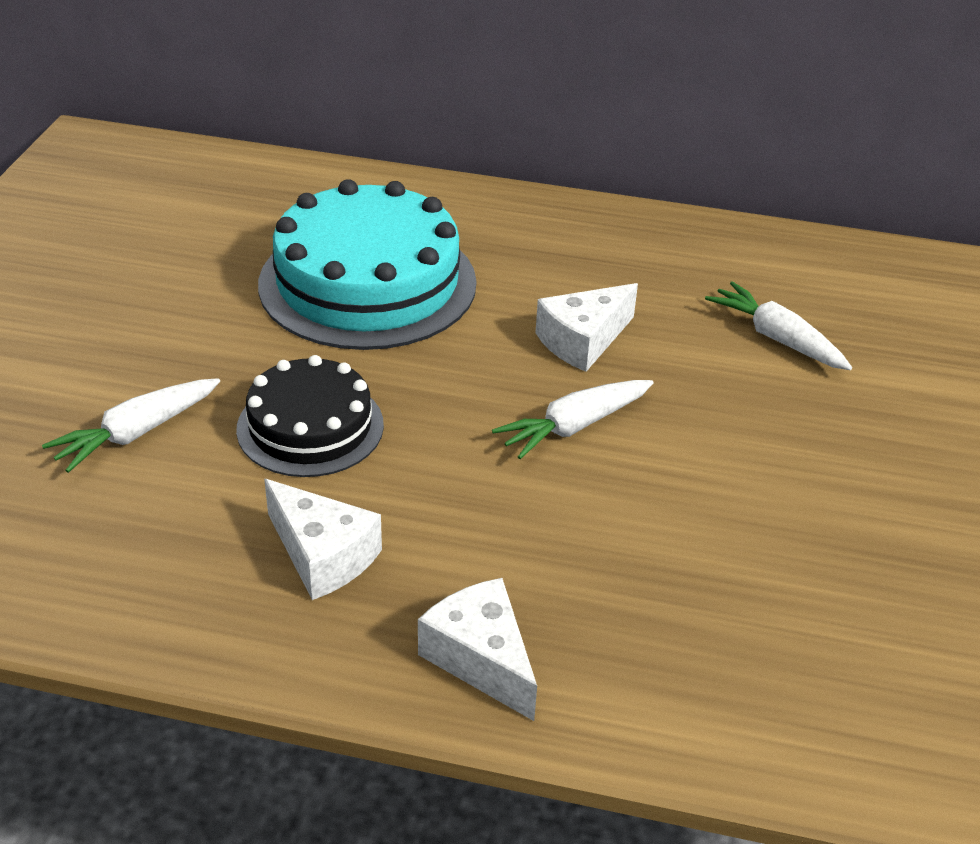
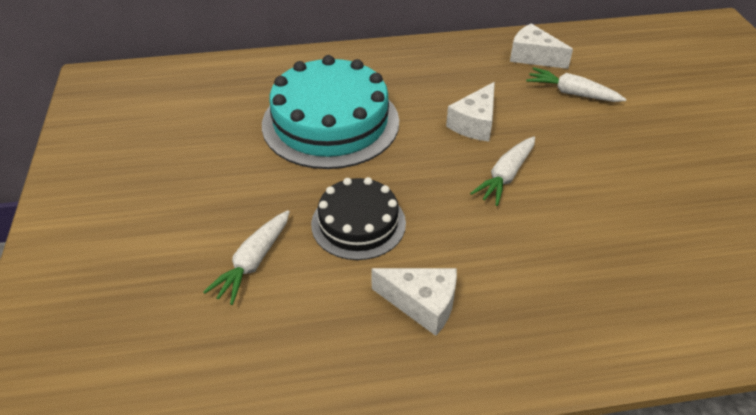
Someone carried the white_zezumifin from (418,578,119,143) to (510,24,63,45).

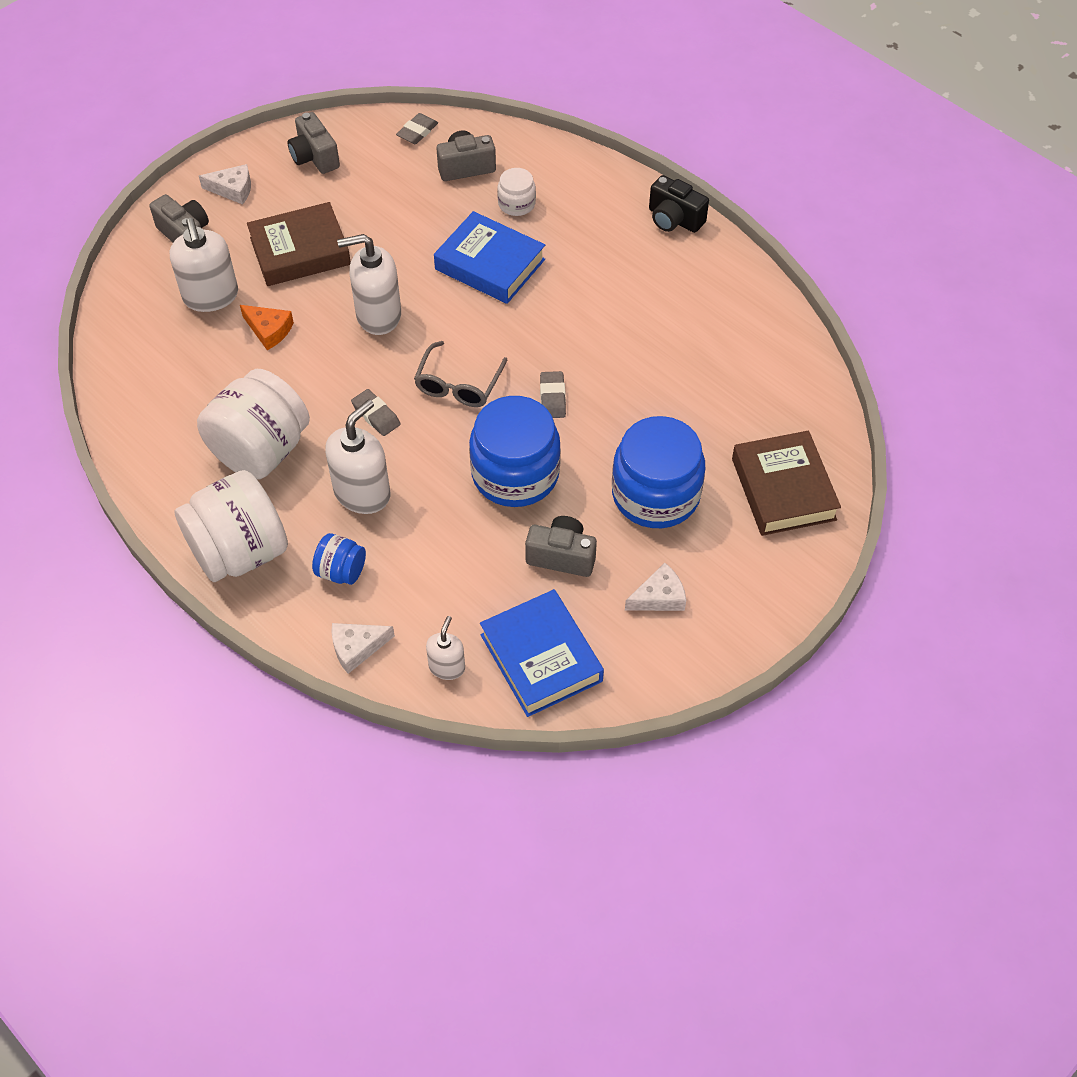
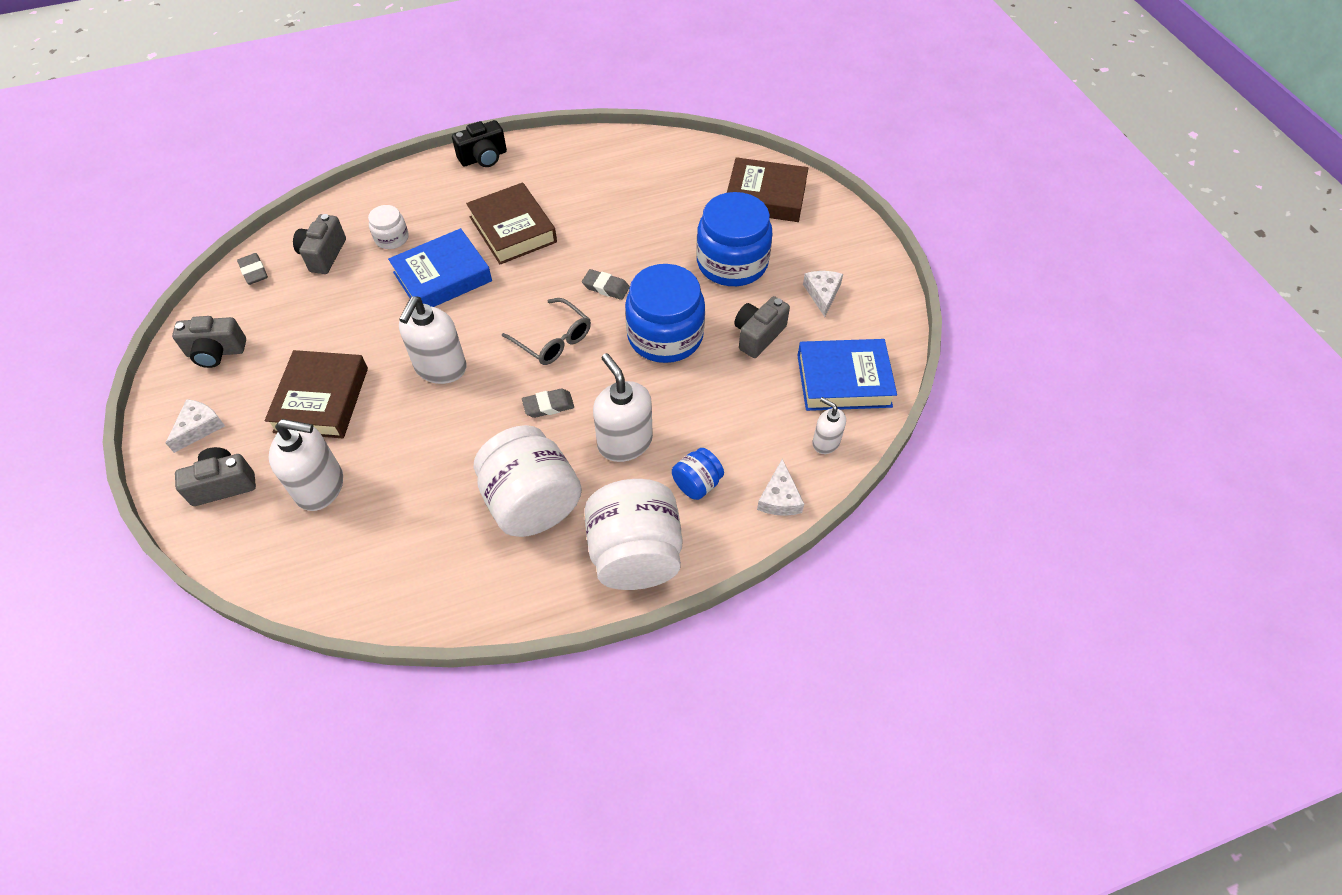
Someone took away the orange_zezumifin at (240,305,54,45).
Someone put down the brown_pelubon at (466,182,91,82).

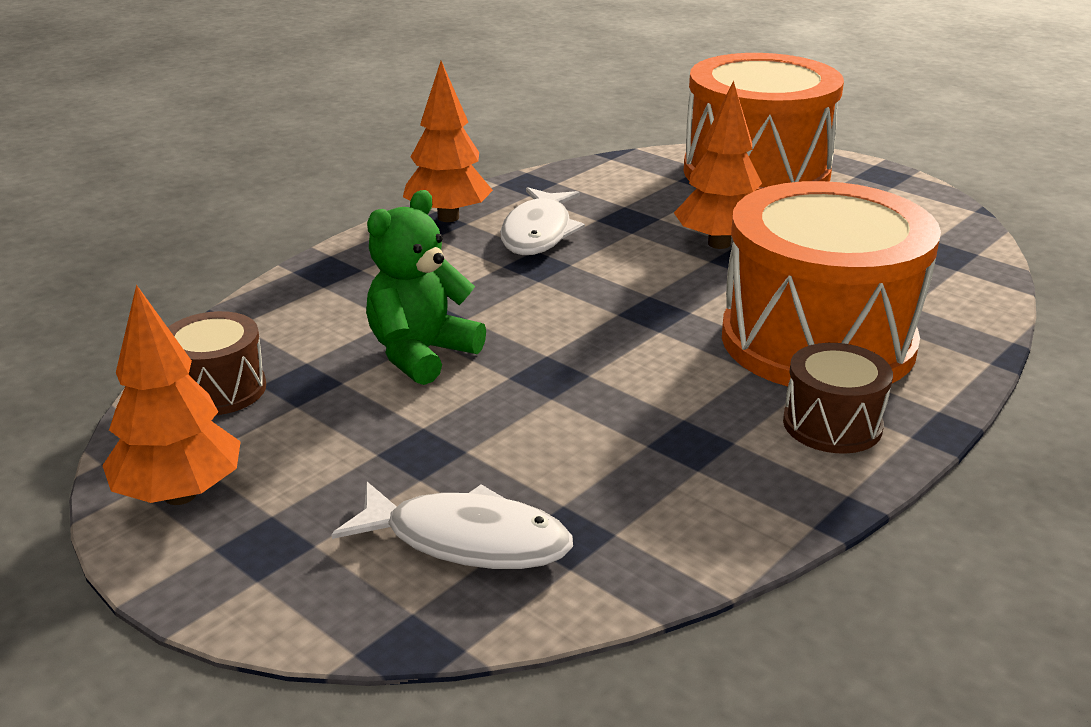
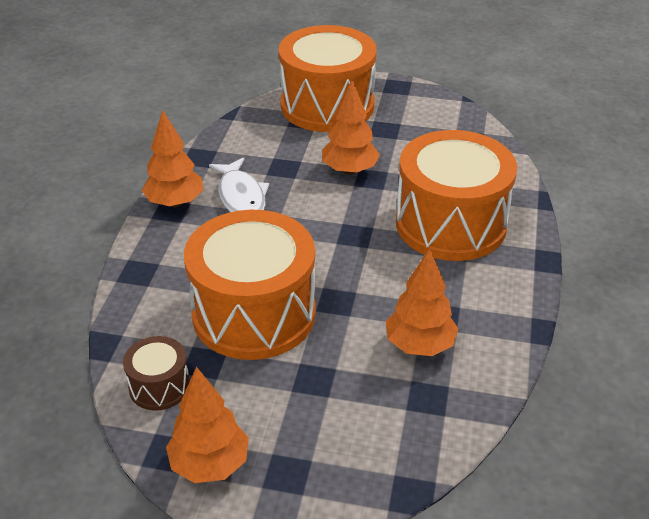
Someone swapped the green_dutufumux at (366,190,120,195) for the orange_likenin at (184,210,132,150).
Someone took away the brown_likenin at (783,343,110,111).
Someone took away the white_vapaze at (331,482,242,87).
Someone put down the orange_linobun at (386,248,73,108).

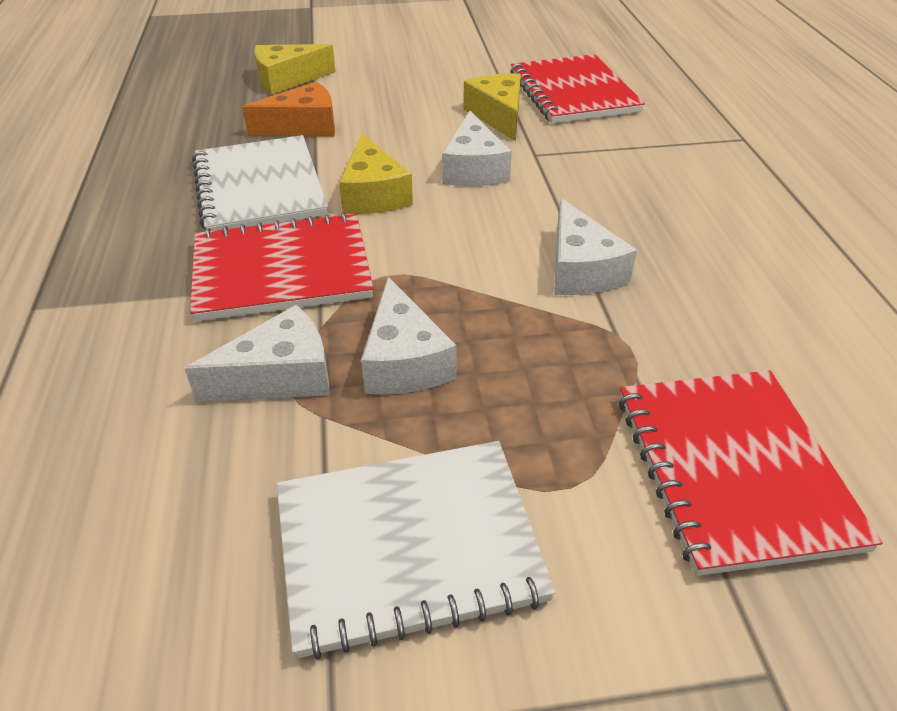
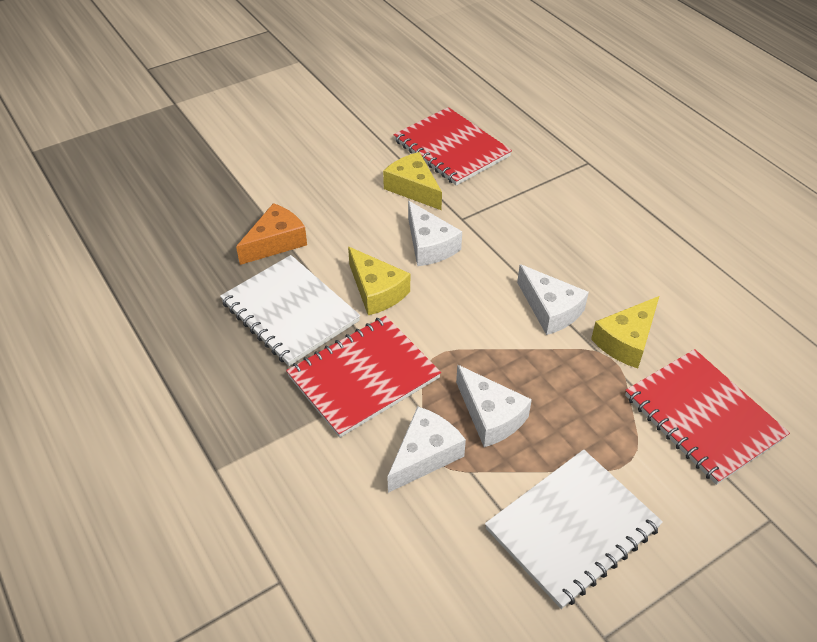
Someone carried the yellow_zezumifin from (254,44,82,50) to (591,296,68,73).

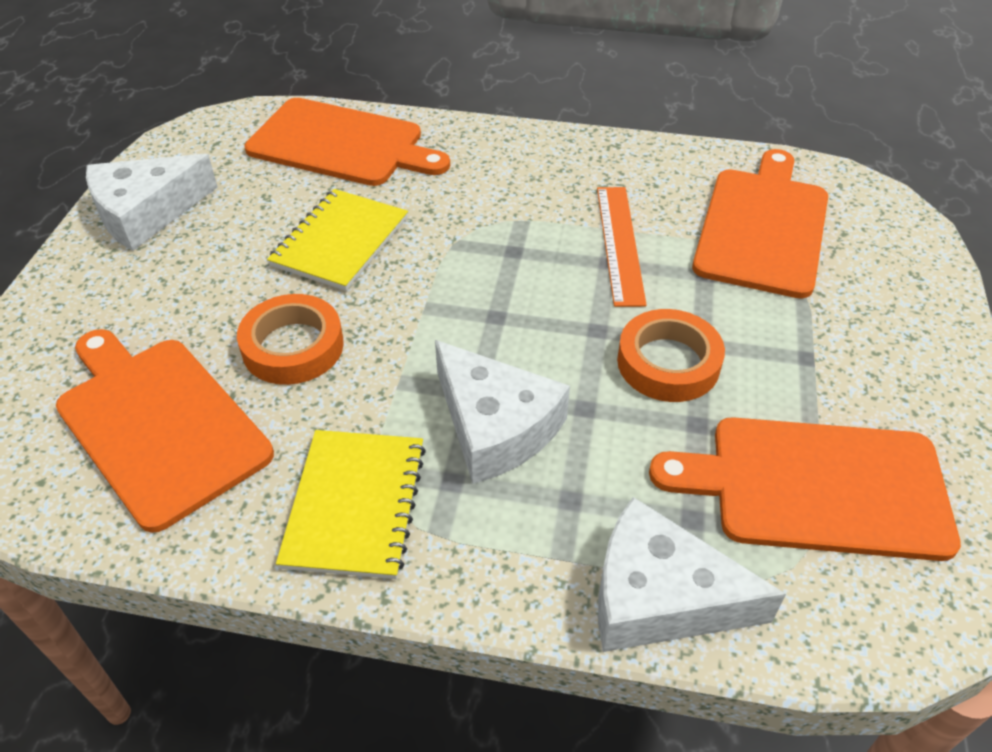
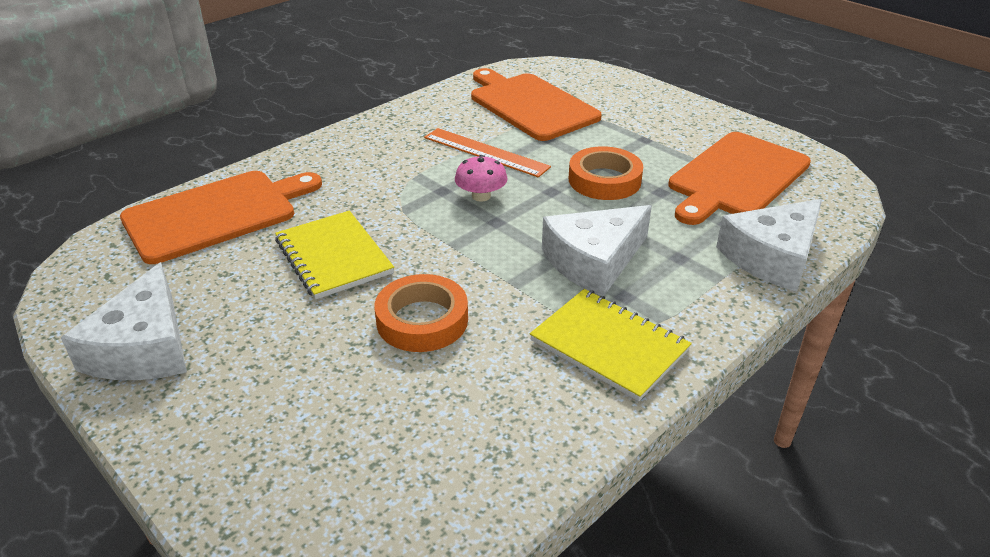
Someone took away the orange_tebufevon at (56,329,218,204).
Someone rotated the white_zezumifin at (435,340,135,144) by 150 degrees clockwise.
Someone put down the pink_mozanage at (455,155,52,47).

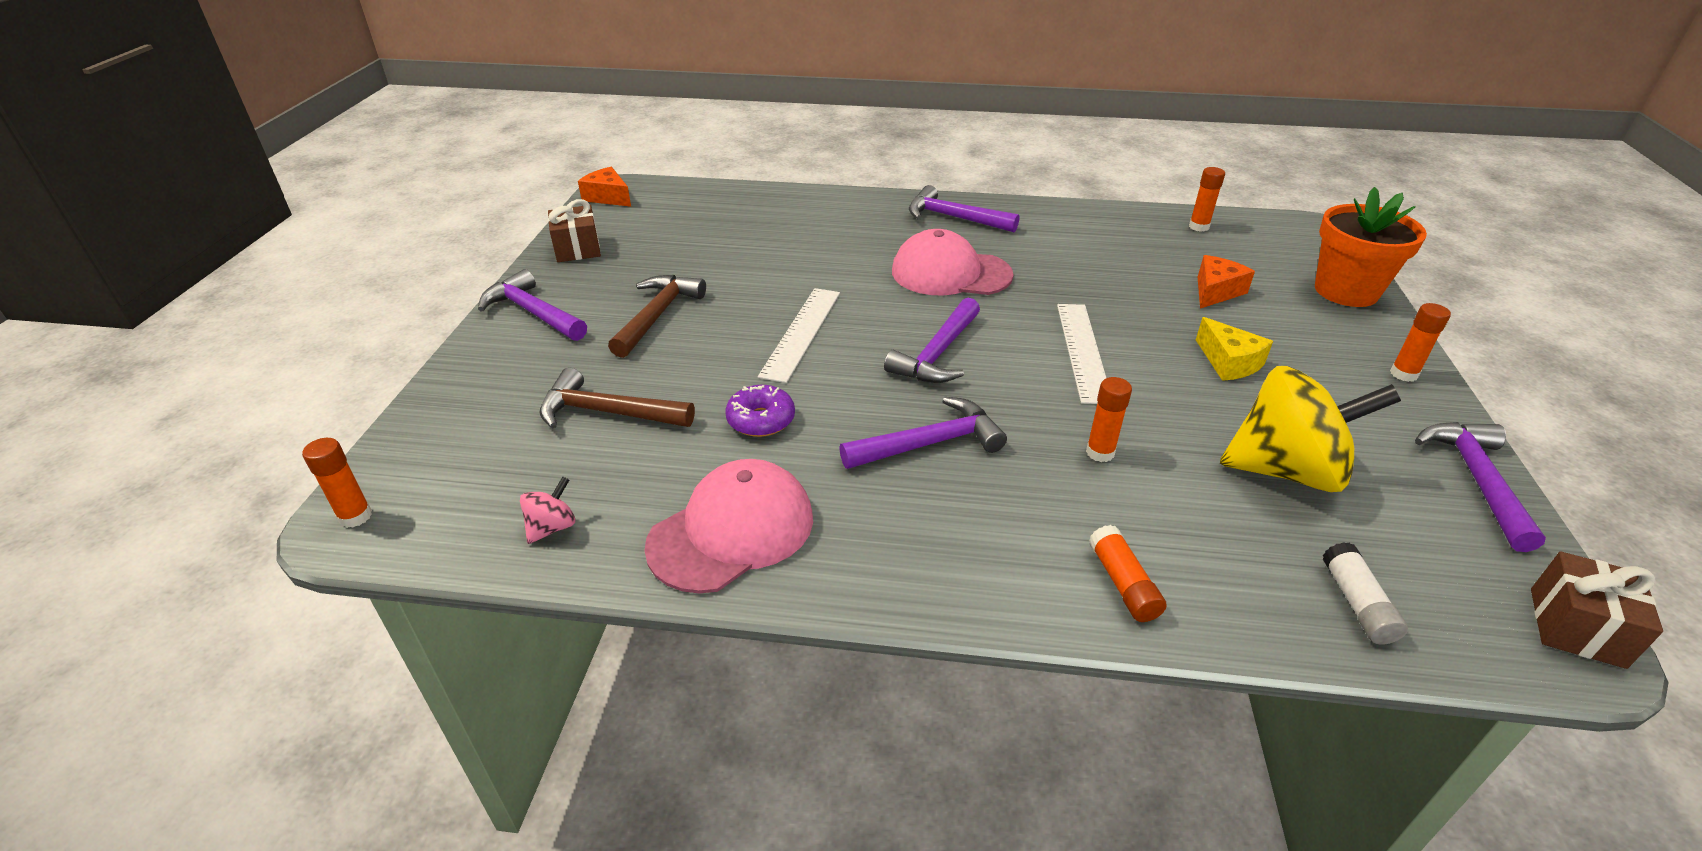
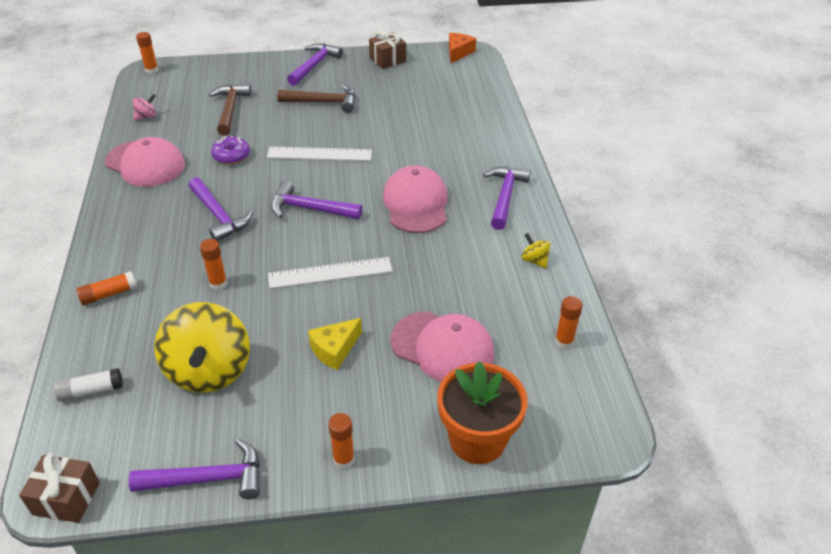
Someone swapped the orange_zezumifin at (1198,255,57,54) for the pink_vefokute at (390,311,104,71).
Someone rotated the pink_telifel at (520,477,55,67) by 60 degrees counterclockwise.
Someone put down the yellow_telifel at (521,233,29,36).

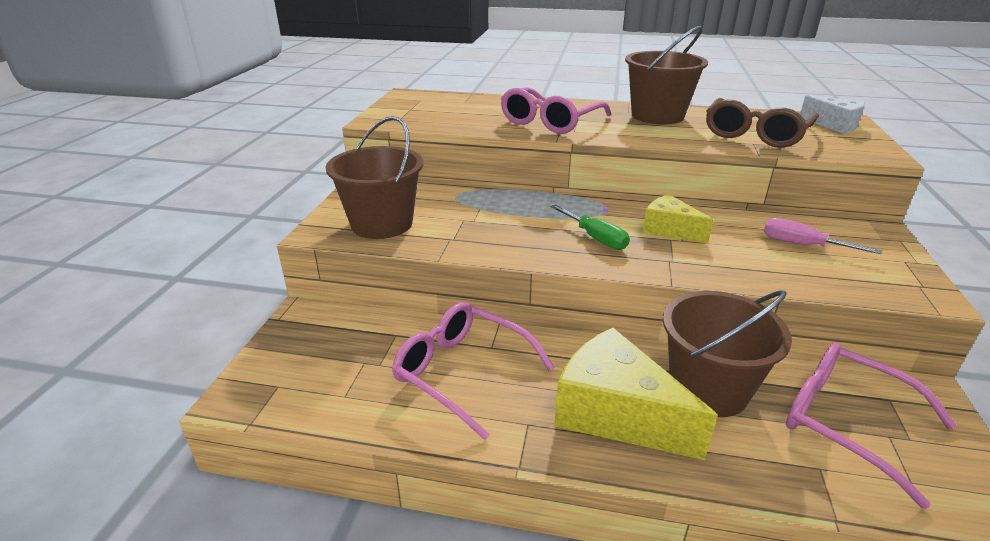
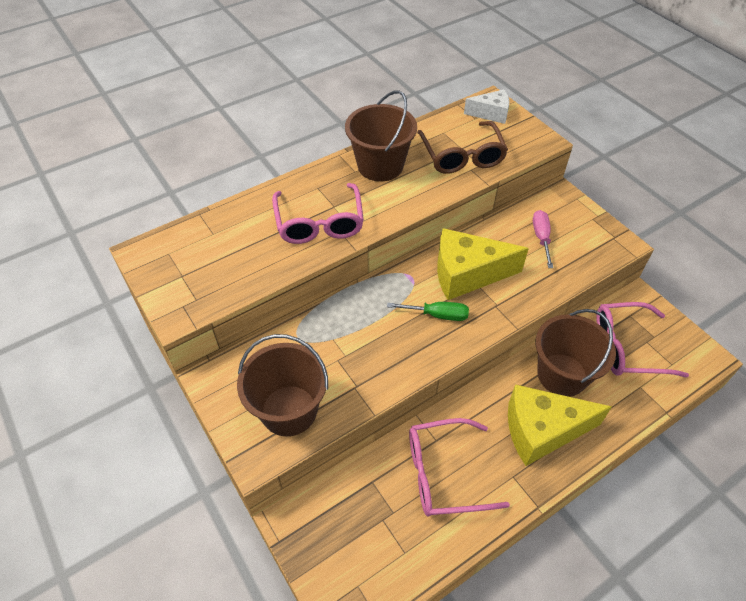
Someone scaled the yellow_zezumifin at (643,194,70,50) by 1.76.
Someone rotated the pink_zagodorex at (764,218,118,36) by 105 degrees clockwise.

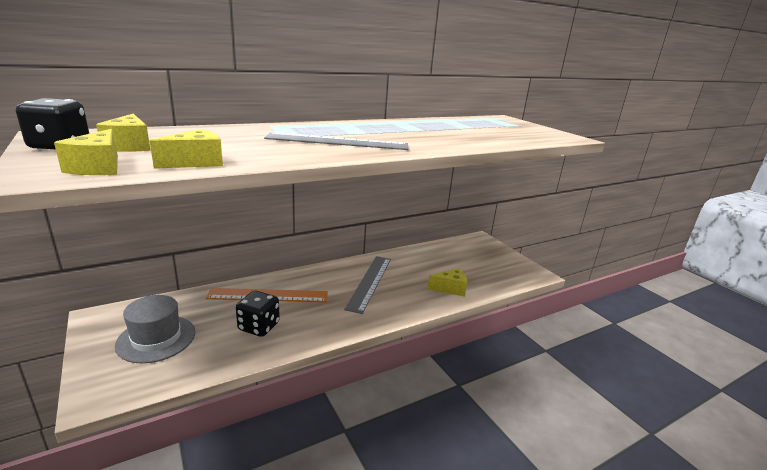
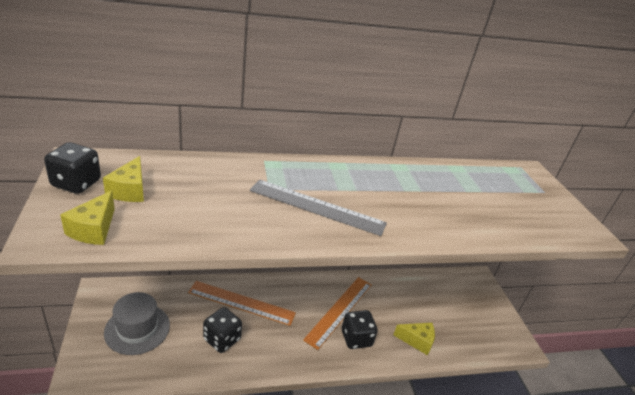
Someone took away the yellow_zezumifin at (150,129,73,40).
Someone repainted the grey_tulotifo at (344,256,47,58), which became the orange_tulotifo at (303,277,69,73).
Someone put down the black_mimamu at (342,310,36,39).

